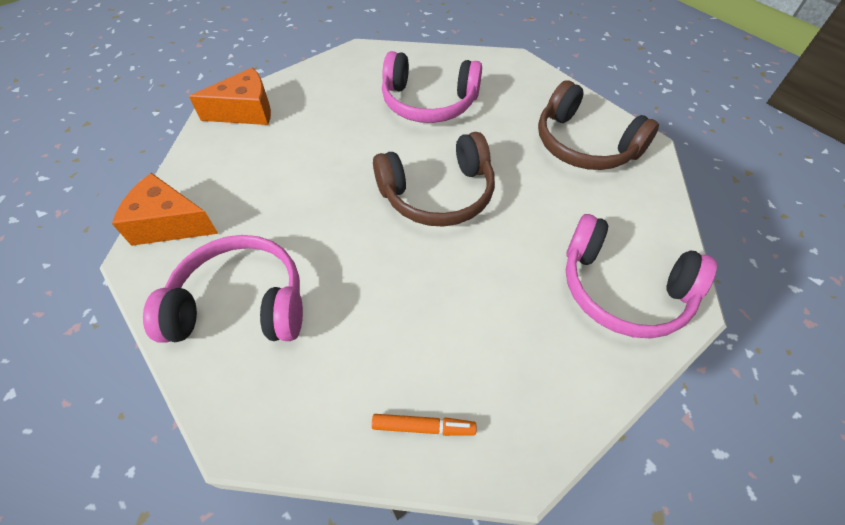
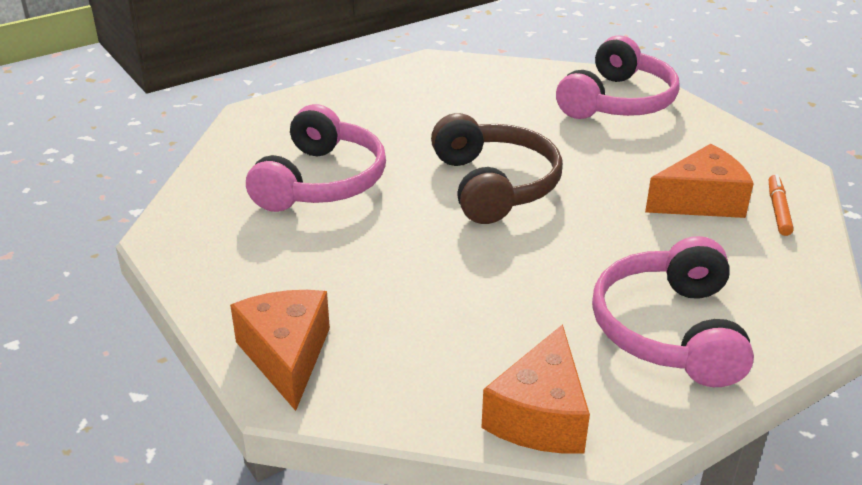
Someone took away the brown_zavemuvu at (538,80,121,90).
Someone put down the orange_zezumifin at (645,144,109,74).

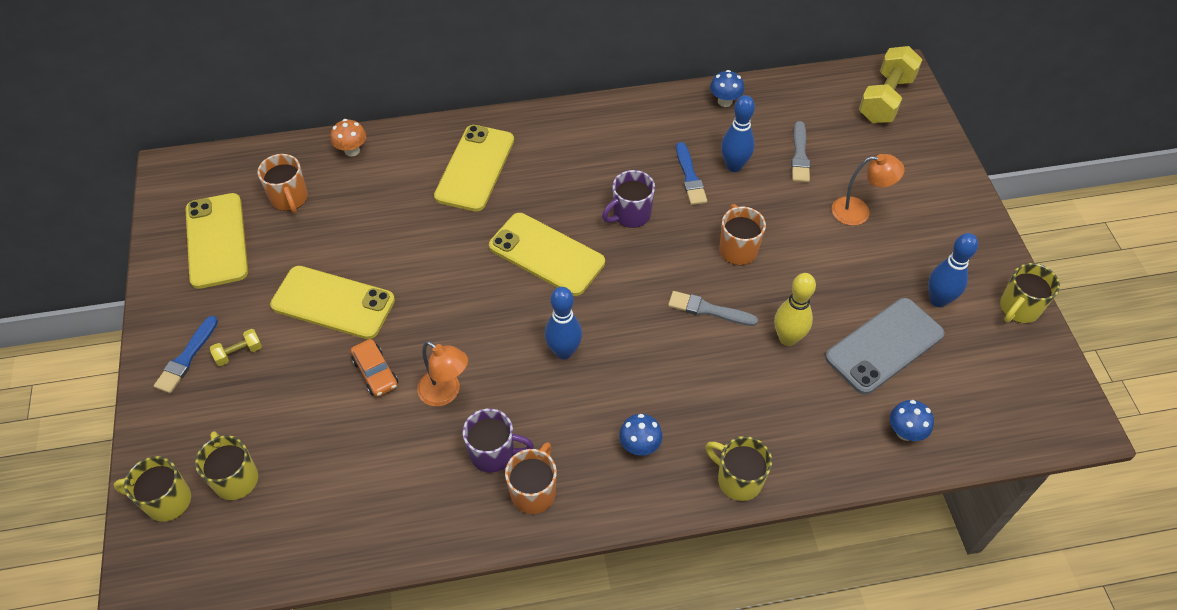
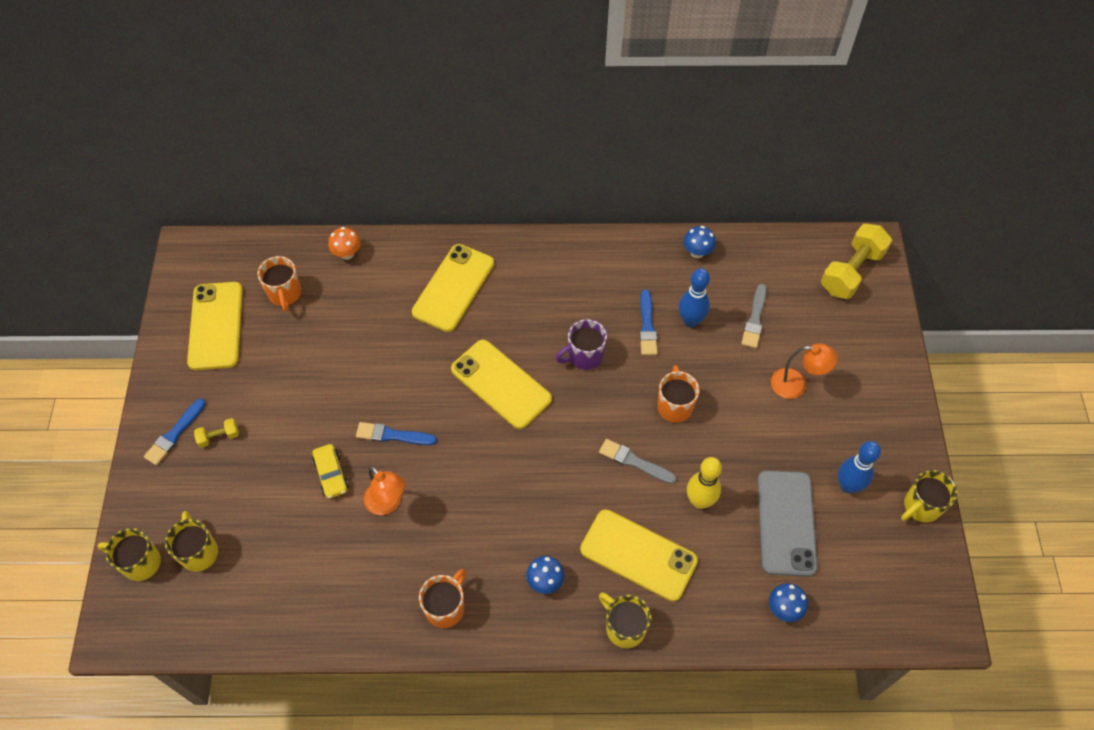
Someone carried the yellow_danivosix from (270,266,125,73) to (580,509,118,93).
Someone took away the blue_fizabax at (545,287,37,73).
Someone rotated the grey_danivosix at (825,298,120,97) by 60 degrees counterclockwise.
Someone repainted the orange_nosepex at (351,339,47,58), which became the yellow_nosepex at (312,444,37,55).
Someone took away the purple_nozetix at (463,409,71,64).
Someone put down the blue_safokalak at (356,422,81,23).

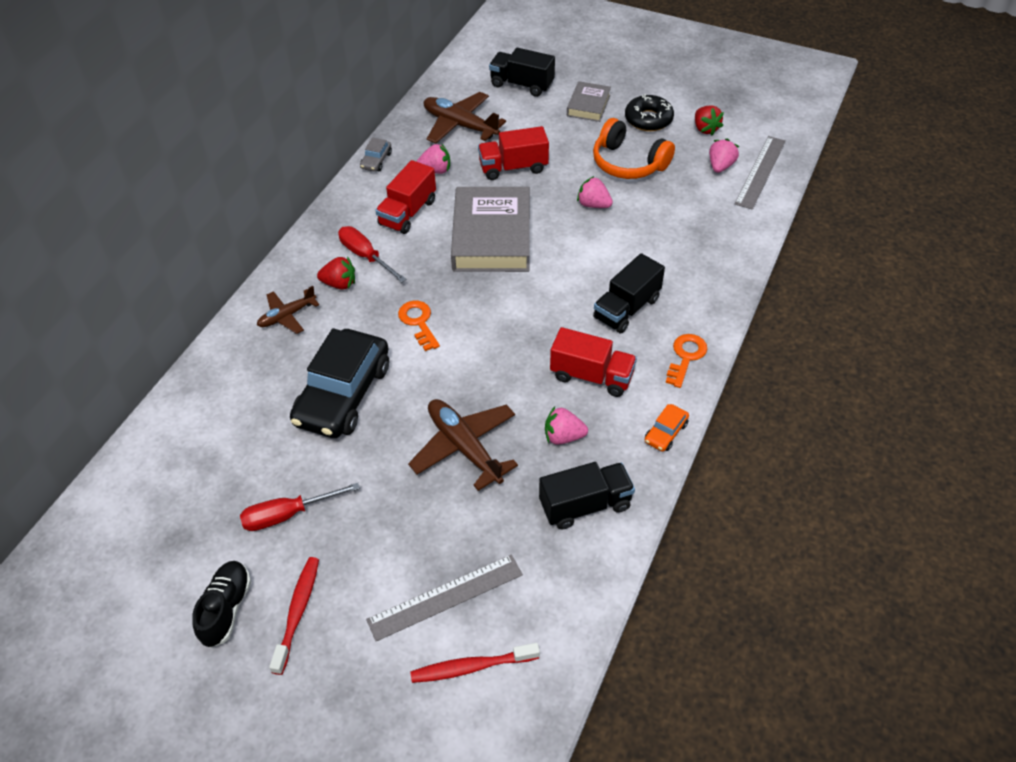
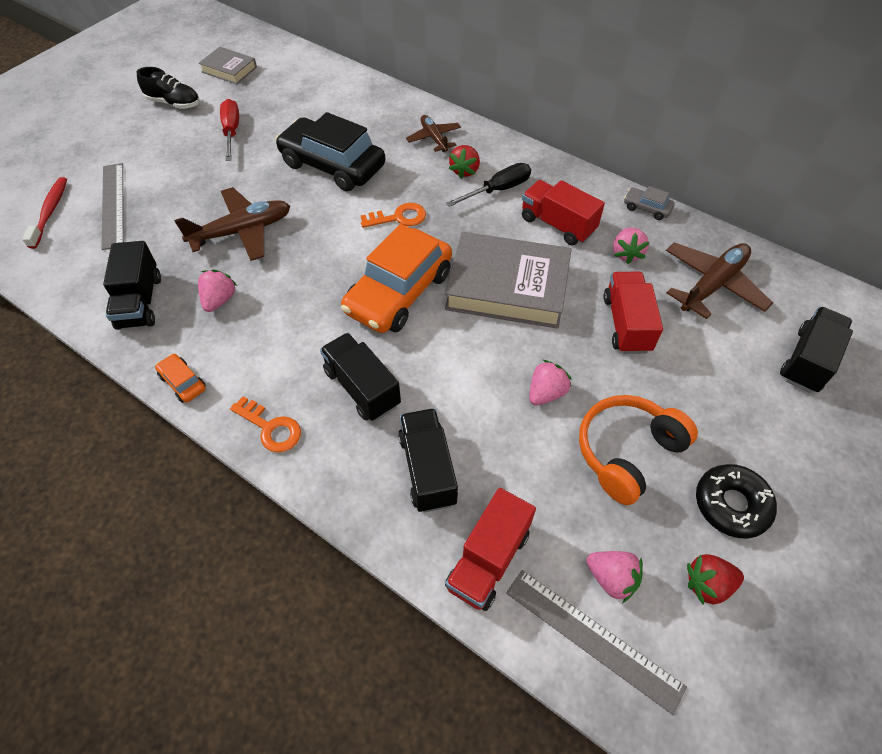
Someone carried the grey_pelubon from (567,81,44,41) to (199,47,58,37).
Someone repainted the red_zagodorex at (338,226,68,56), which became the black_zagodorex at (446,163,85,44).
Someone carried the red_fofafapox from (550,327,87,70) to (445,488,91,123).
Someone took away the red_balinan at (269,557,50,118).
Someone put down the orange_nosepex at (341,224,111,109).
Someone put down the black_fofafapox at (398,408,60,104).

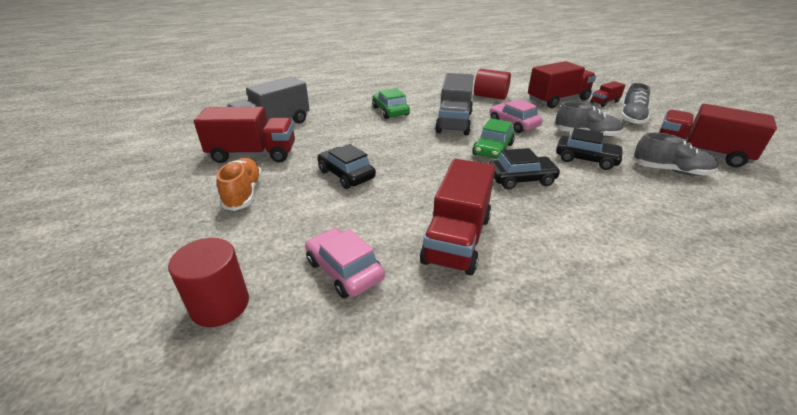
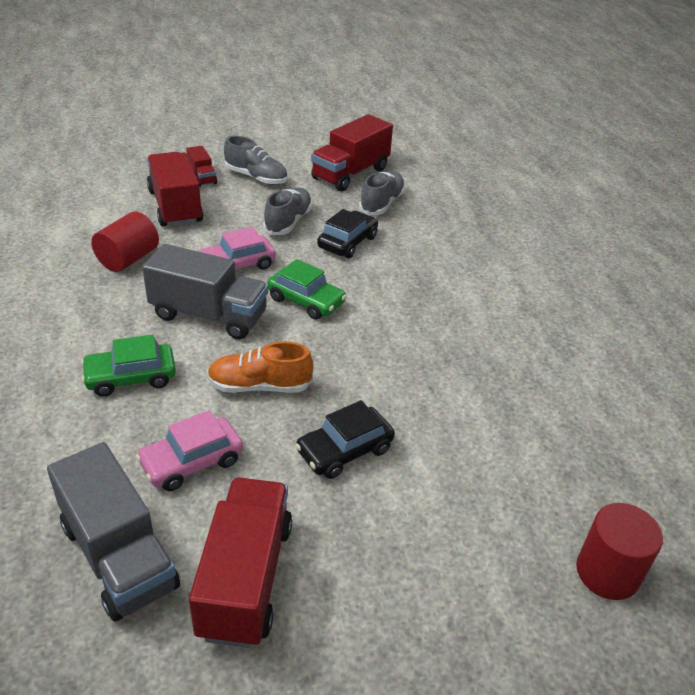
Someone took away the black_nosepex at (489,148,72,42).
Someone carried the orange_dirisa from (217,158,45,53) to (207,341,107,52).
Someone took away the red_fofafapox at (420,159,75,116).
Someone carried the pink_nosepex from (305,228,80,70) to (136,410,107,81).

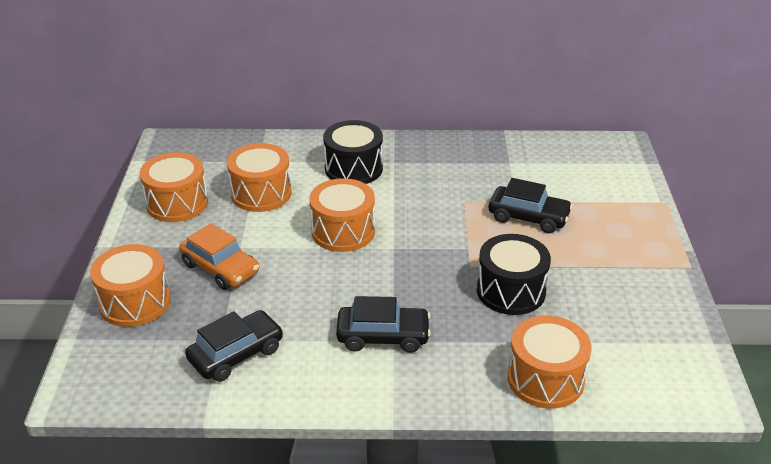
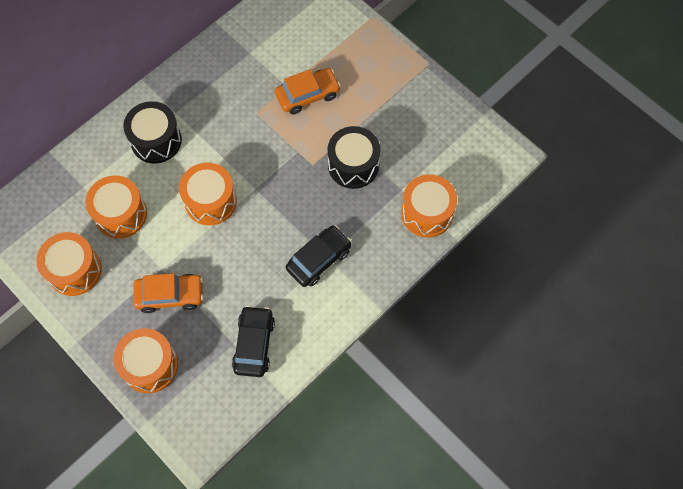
Someone repainted the black_nosepex at (489,178,84,55), which became the orange_nosepex at (275,68,66,47).

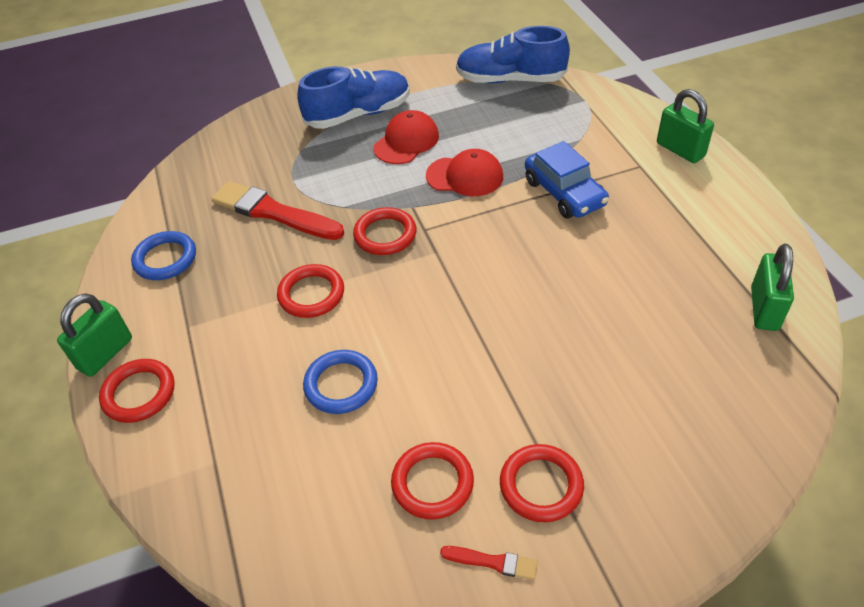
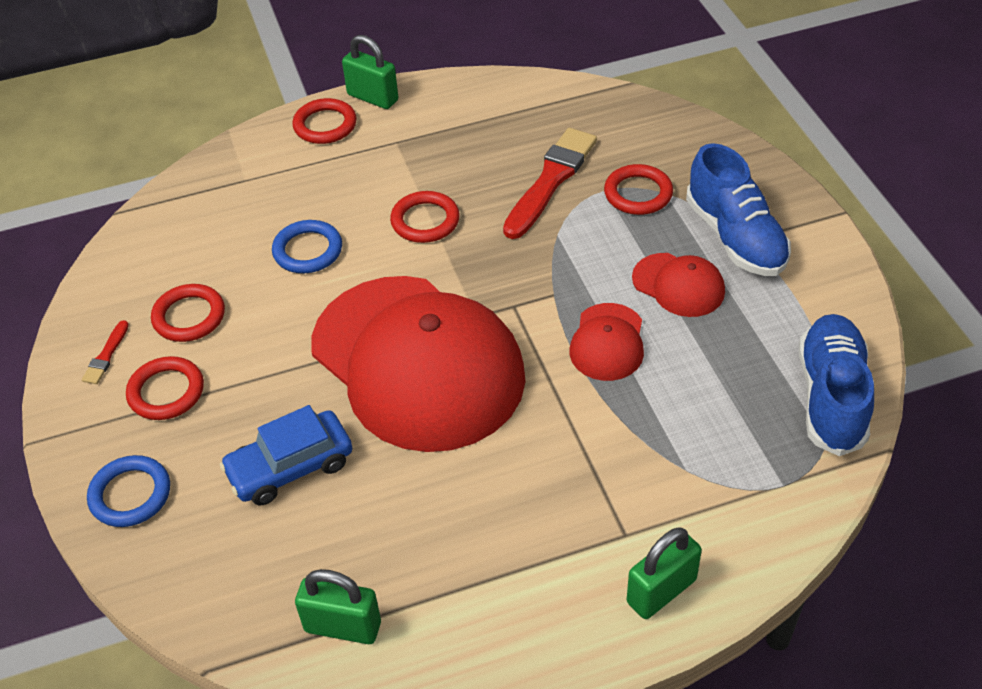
Someone carried the blue_nosepex from (525,141,84,78) to (220,405,132,100).
Someone carried the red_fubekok from (353,207,63,48) to (604,164,69,51).
Someone carried the blue_fubekok from (131,231,65,49) to (87,455,83,72).
Someone put down the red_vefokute at (312,276,214,176).

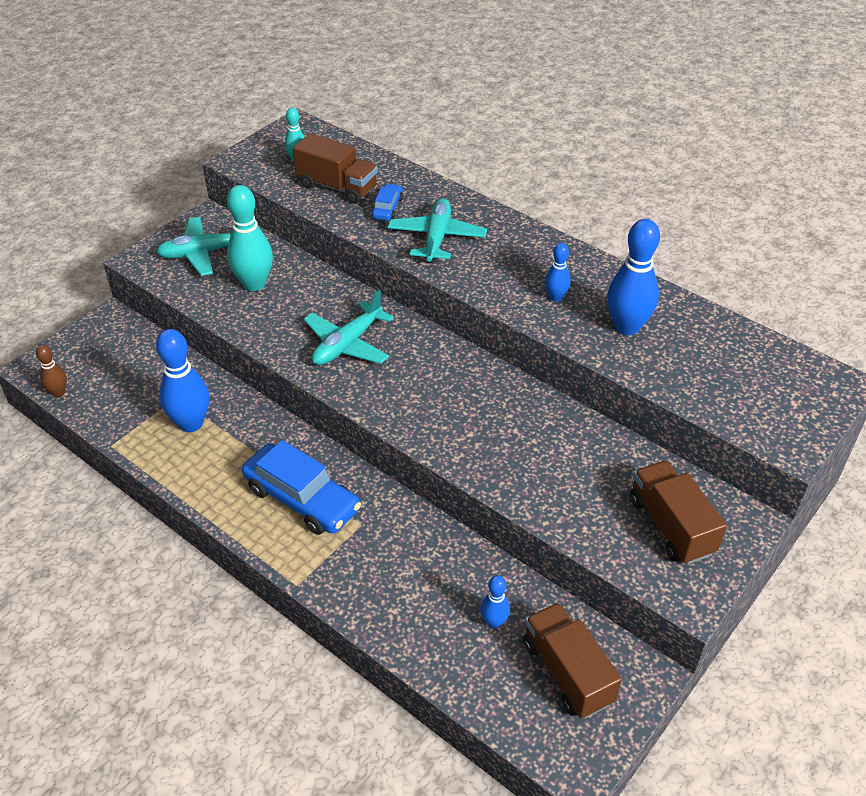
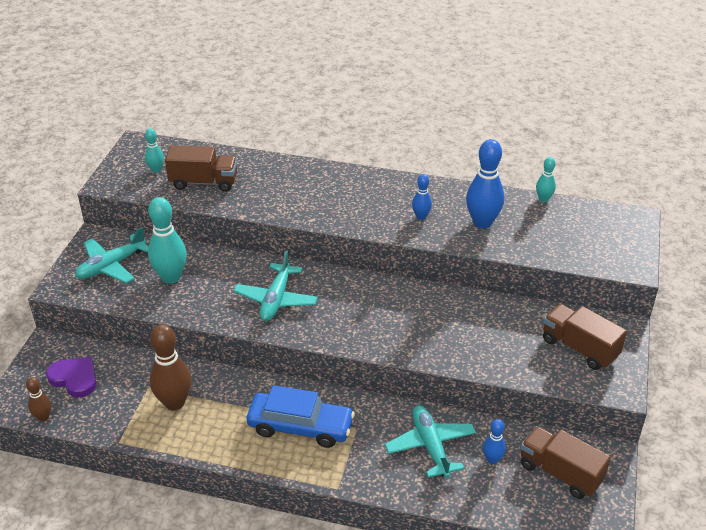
Someone took away the blue_nosepex at (372,184,31,37).
Someone carried the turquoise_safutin from (388,198,99,65) to (385,405,91,73).
Someone repainted the blue_fizabax at (156,329,53,103), which became the brown_fizabax at (150,324,42,87).
Someone put down the turquoise_fizabax at (536,157,20,45).
Someone put down the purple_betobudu at (46,357,50,40).

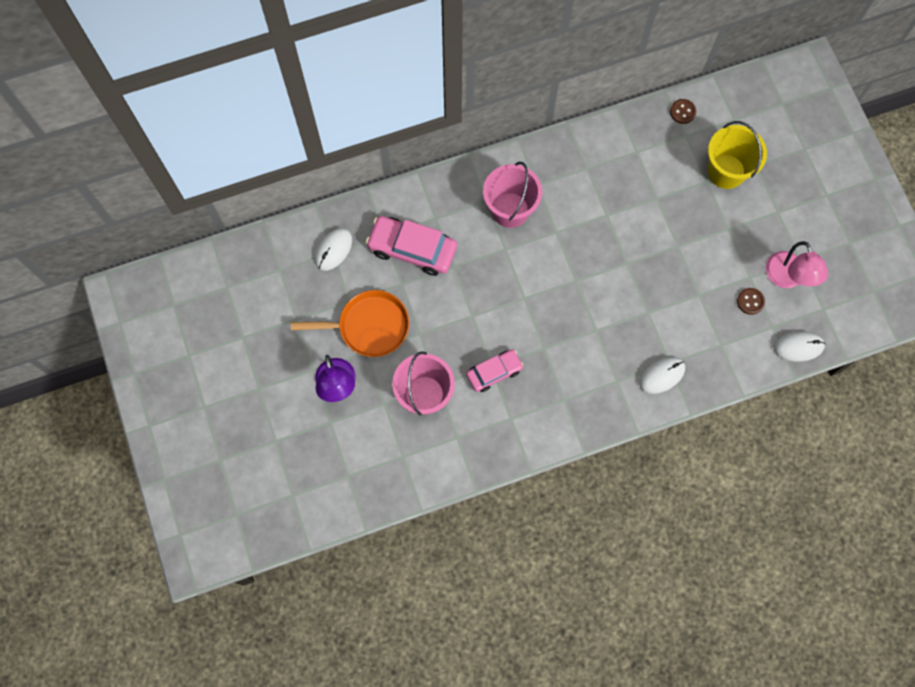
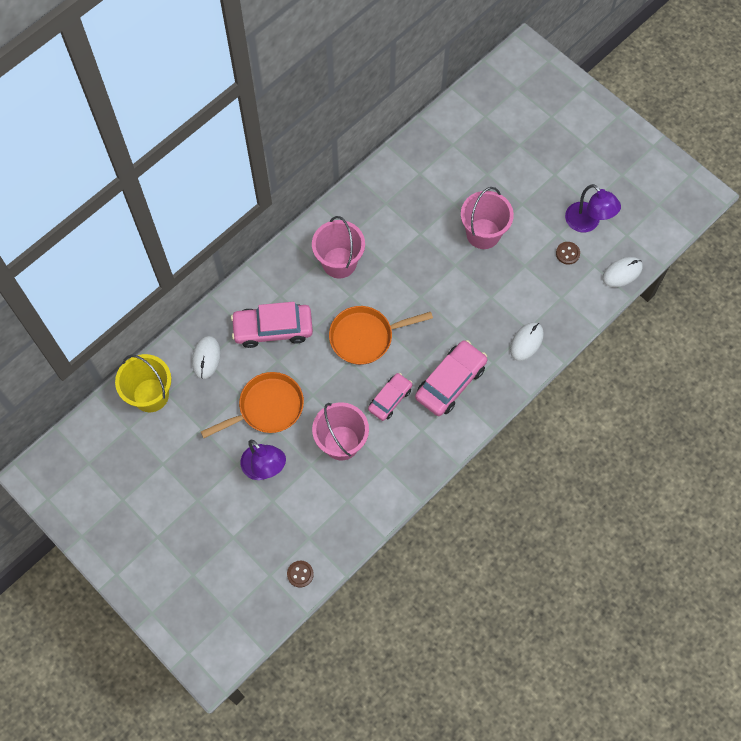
Someone carried the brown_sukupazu from (670,99,26,25) to (287,561,27,27).
Someone carried the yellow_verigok from (708,121,59,68) to (115,354,56,58).
Someone repainted the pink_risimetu at (766,241,62,47), which became the purple_risimetu at (565,184,56,48).
Someone put down the pink_verigok at (461,187,53,62).
Someone put down the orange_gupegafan at (329,306,104,59).
Someone put down the pink_nosepex at (415,340,72,76).

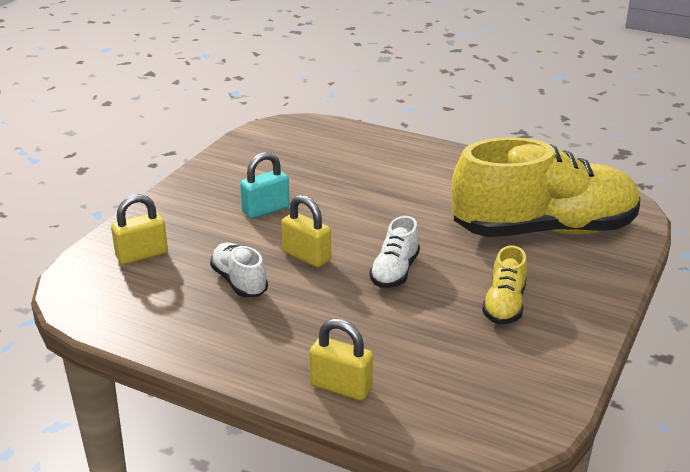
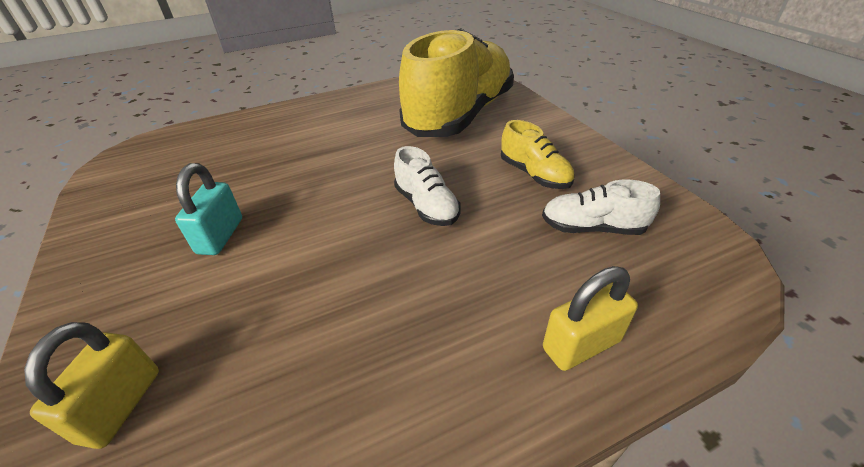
Someone took away the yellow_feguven at (281,195,50,72).
Someone carried the white_dirisa from (210,243,58,54) to (542,179,118,56).

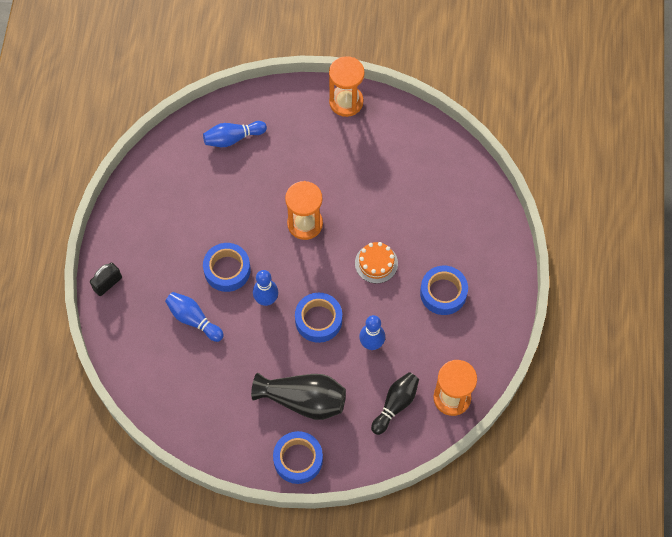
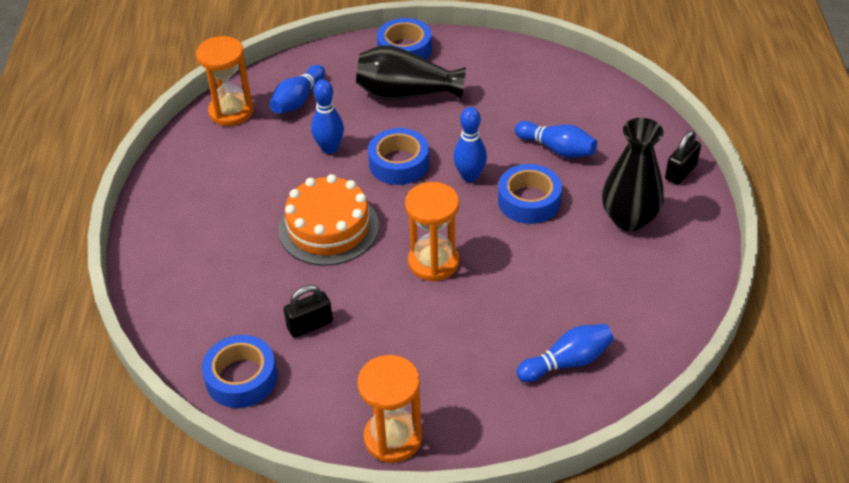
Someone scaled the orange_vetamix at (355,242,43,42) by 1.69.
Someone carried the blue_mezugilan from (420,266,48,49) to (202,335,75,73).
Someone repainted the black_fizabax at (371,372,48,63), which became the blue_fizabax at (269,65,56,49).
Someone put down the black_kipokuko at (602,118,62,113).
Someone put down the black_feguven at (284,285,49,53).

